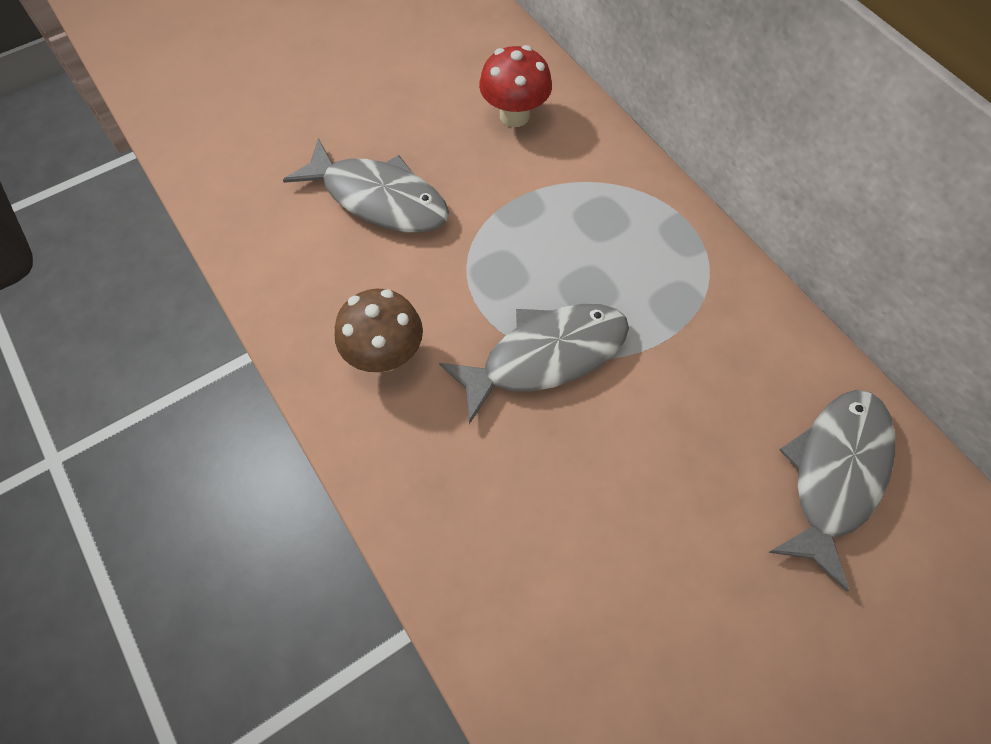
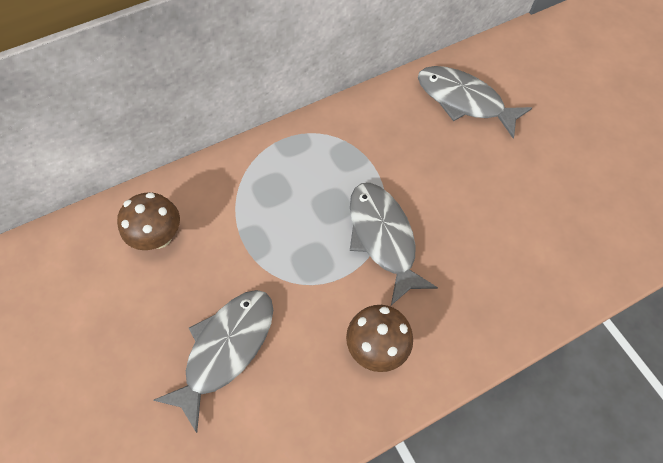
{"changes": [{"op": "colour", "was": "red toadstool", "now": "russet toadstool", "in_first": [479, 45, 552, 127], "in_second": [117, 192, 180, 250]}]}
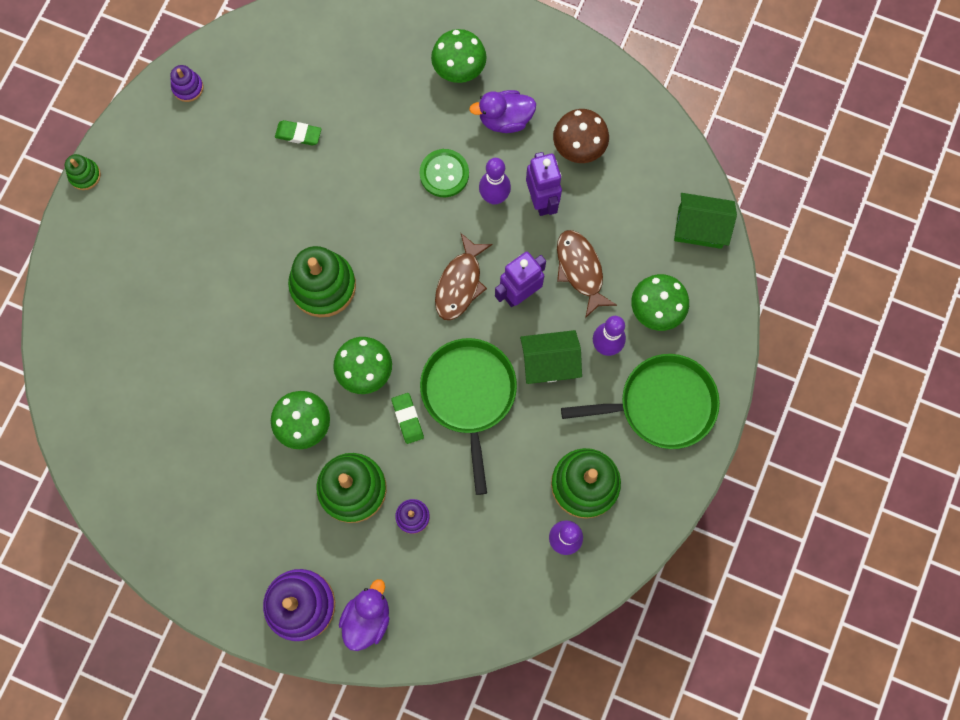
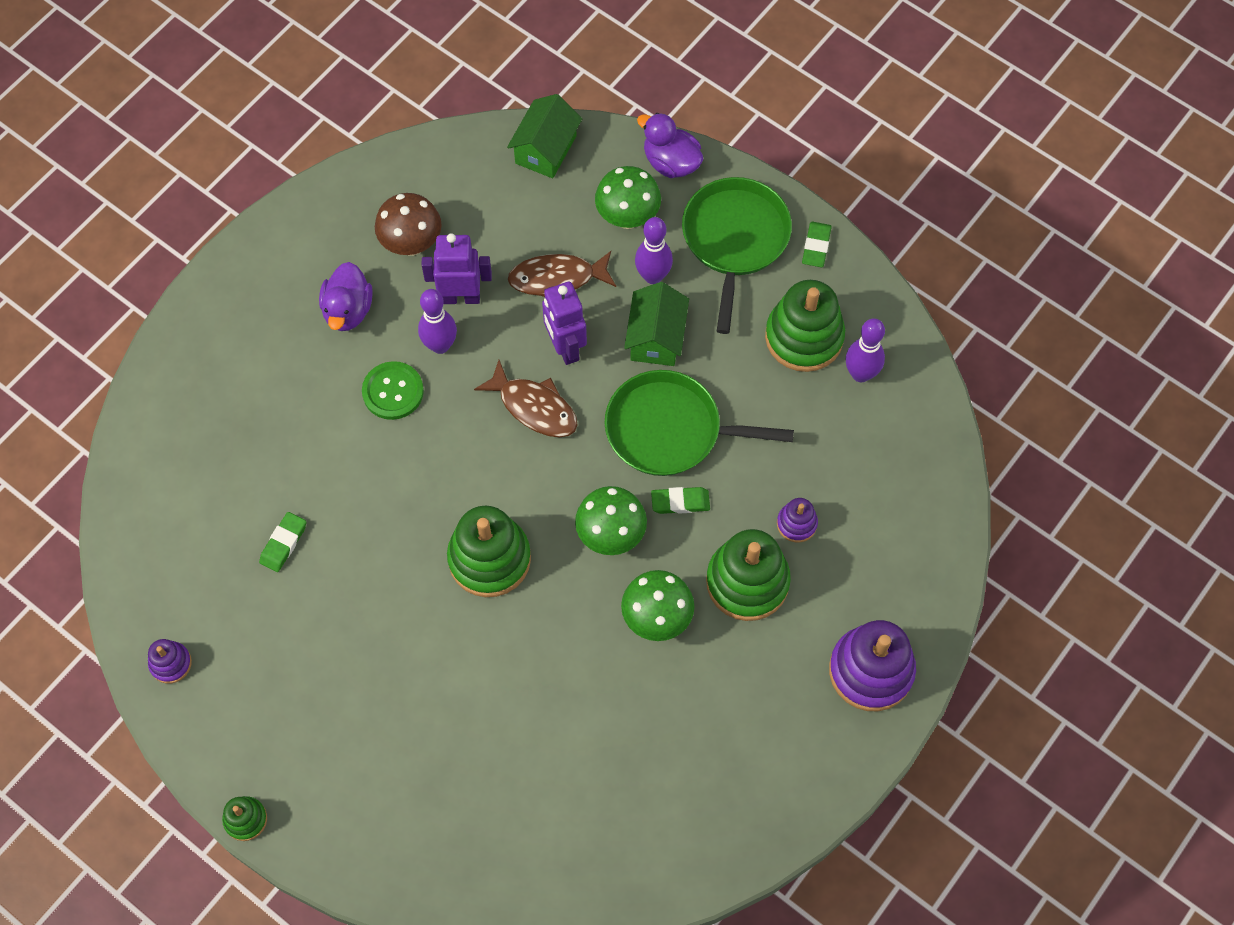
{"changes": [{"op": "relocated", "was": "purple duck", "in_first": [339, 579, 389, 651], "in_second": [637, 113, 704, 178]}, {"op": "missing", "was": "leaf-green toadstool", "in_first": [431, 29, 487, 83]}, {"op": "appeared", "now": "leaf-green eraser", "in_second": [802, 222, 831, 267]}]}
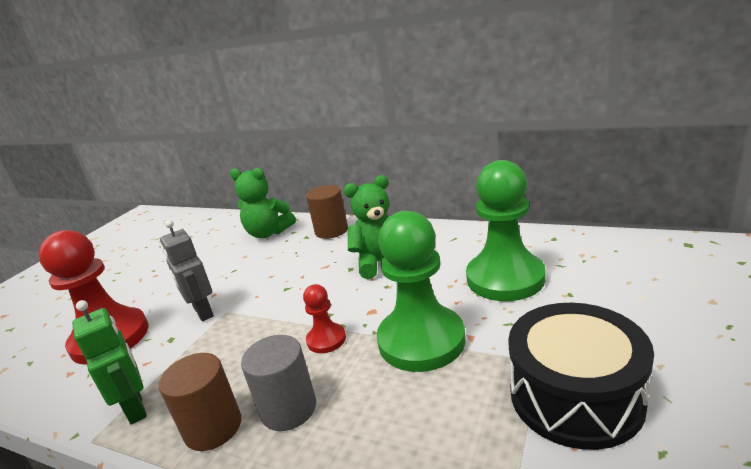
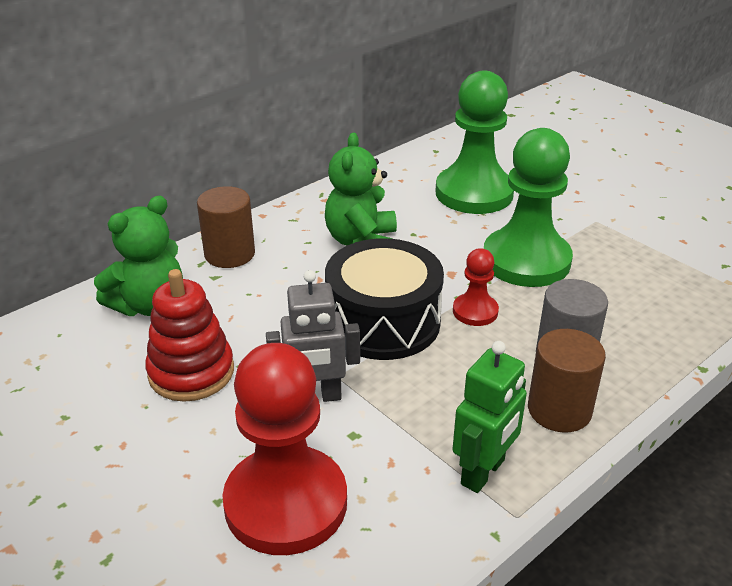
{"changes": [{"op": "spun", "was": "leaf-green robot figure", "in_first": [72, 300, 147, 425], "in_second": [453, 341, 527, 493], "clockwise": 135}, {"op": "relocated", "was": "ebony drum", "in_first": [508, 303, 654, 450], "in_second": [325, 238, 444, 360]}, {"op": "appeared", "now": "red stacking toy", "in_second": [145, 269, 234, 402]}]}
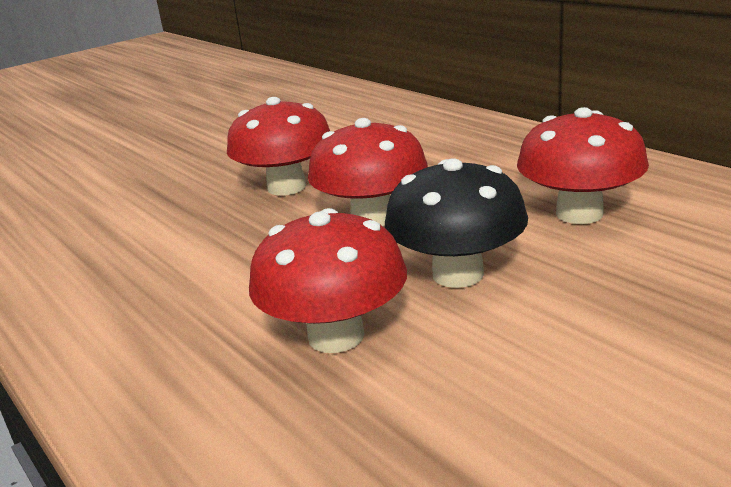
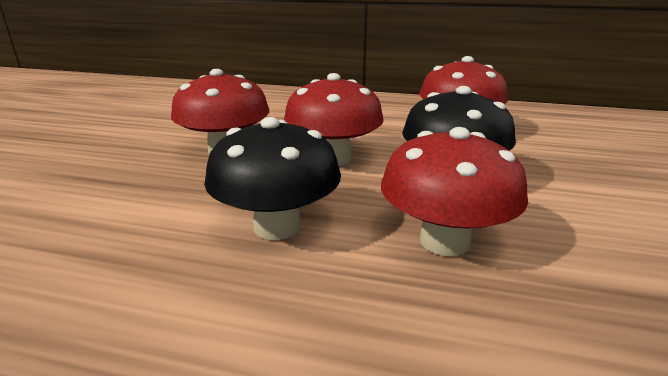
{"changes": [{"op": "appeared", "now": "ebony toadstool", "in_second": [204, 117, 341, 240]}]}
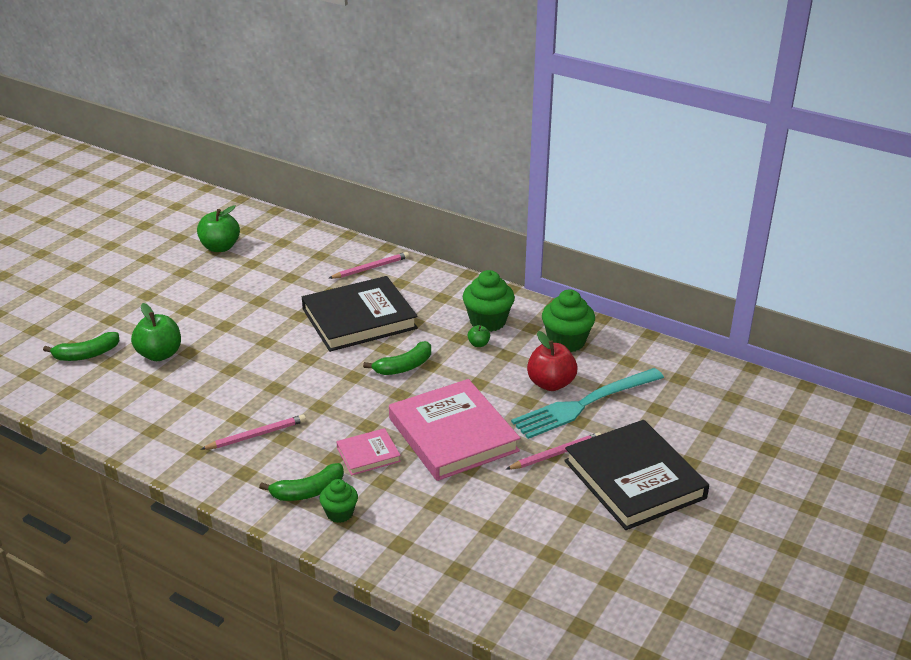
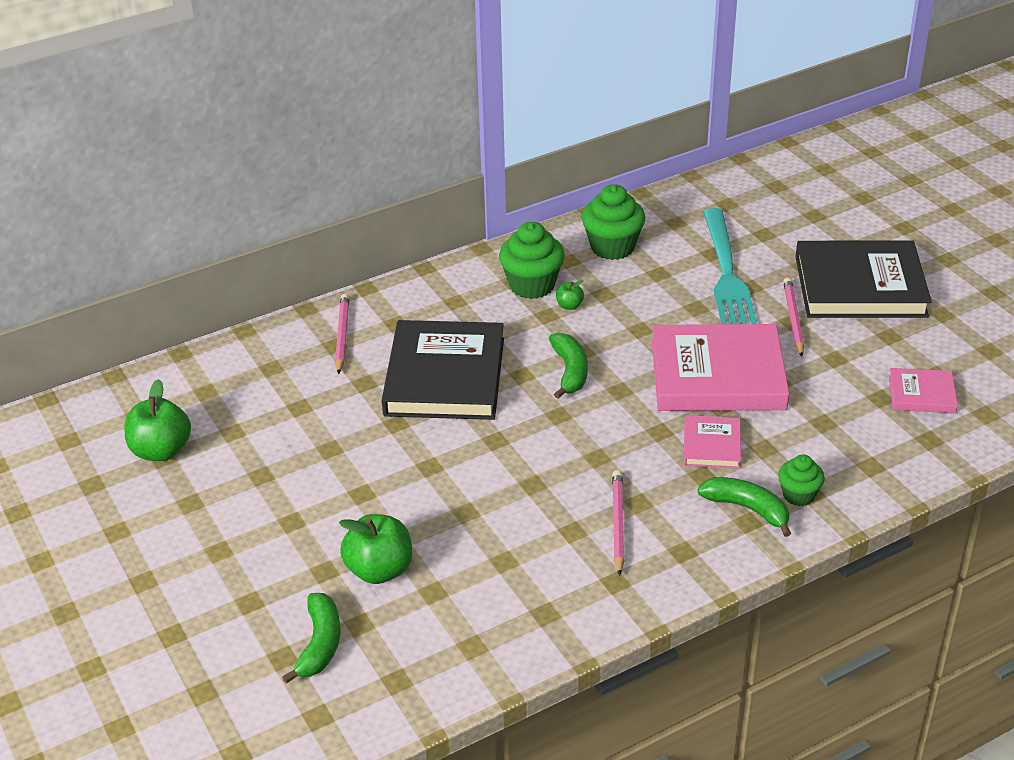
{"changes": [{"op": "spun", "was": "leaf-green banana", "in_first": [259, 463, 344, 501], "in_second": [697, 477, 791, 537], "clockwise": -60}, {"op": "missing", "was": "red toy apple", "in_first": [527, 331, 578, 391]}, {"op": "appeared", "now": "rose-pink book", "in_second": [889, 368, 958, 413]}]}
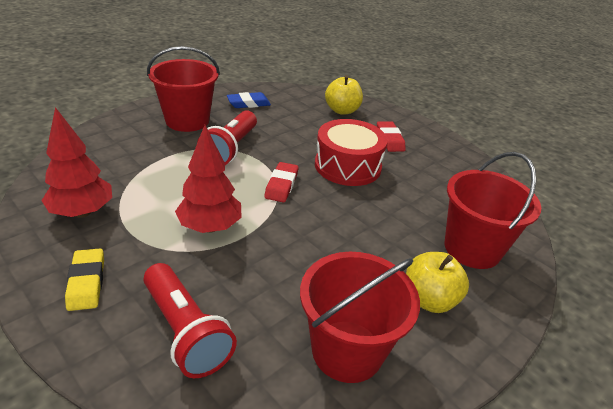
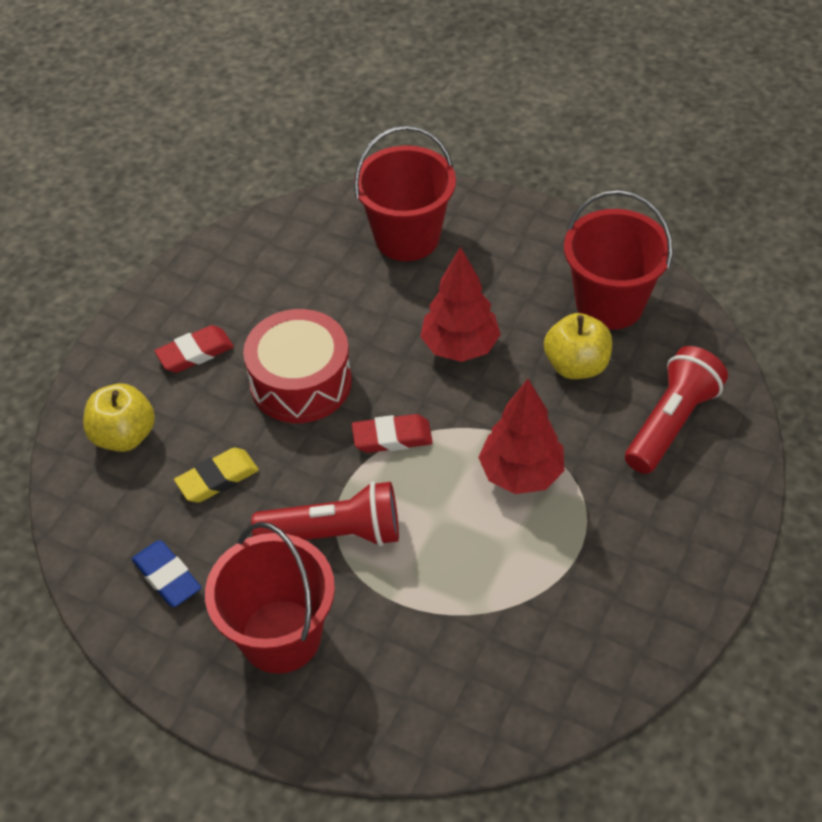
{"changes": [{"op": "relocated", "was": "red toy tree", "in_first": [41, 107, 112, 218], "in_second": [420, 247, 501, 362]}, {"op": "relocated", "was": "yellow eraser", "in_first": [65, 248, 104, 311], "in_second": [174, 448, 259, 503]}, {"op": "relocated", "was": "yellow toy apple", "in_first": [406, 252, 469, 313], "in_second": [544, 313, 612, 379]}]}
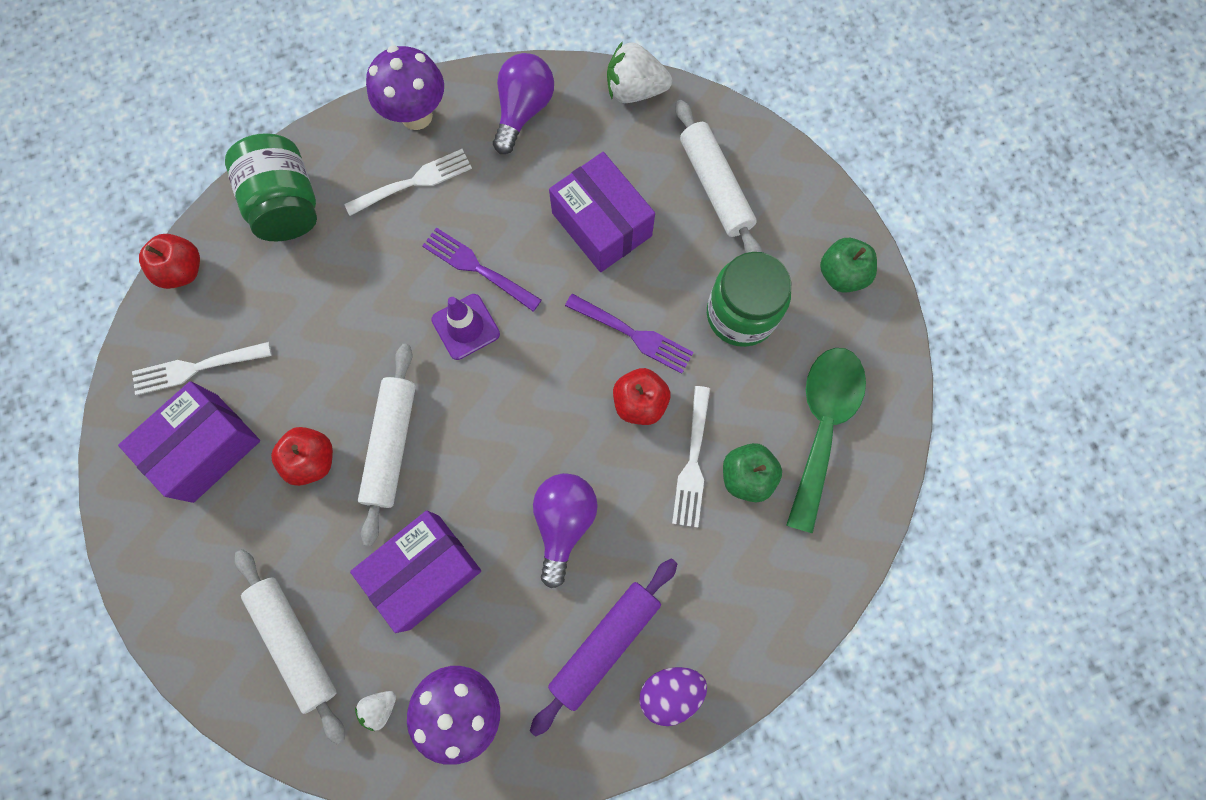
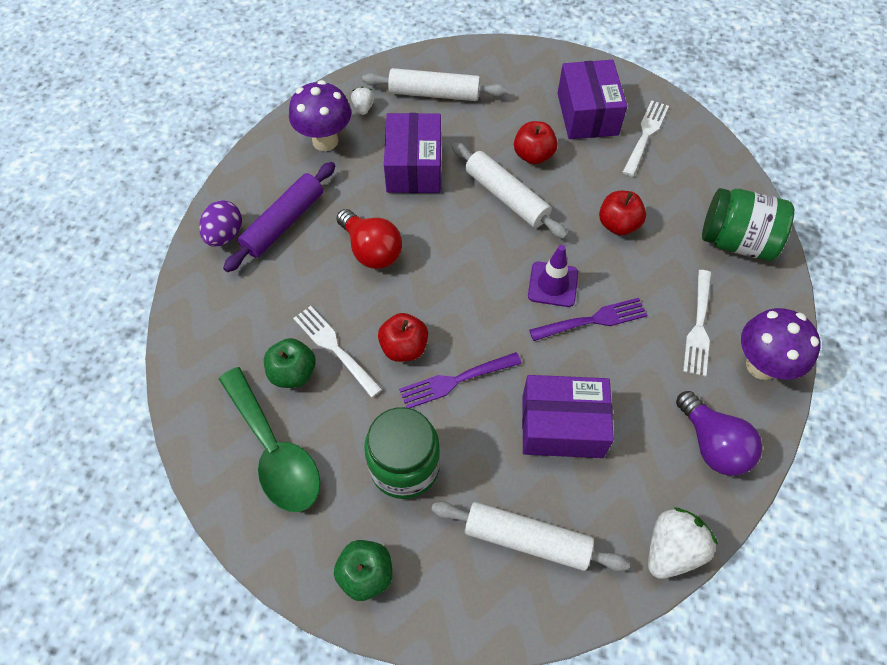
{"changes": [{"op": "relocated", "was": "red toy apple", "in_first": [139, 234, 200, 289], "in_second": [599, 191, 646, 235]}, {"op": "spun", "was": "purple rolling pin", "in_first": [530, 558, 678, 736], "in_second": [223, 162, 335, 272], "clockwise": 45}, {"op": "colour", "was": "purple light bulb", "now": "red light bulb", "in_first": [533, 473, 598, 588], "in_second": [336, 209, 402, 269]}]}
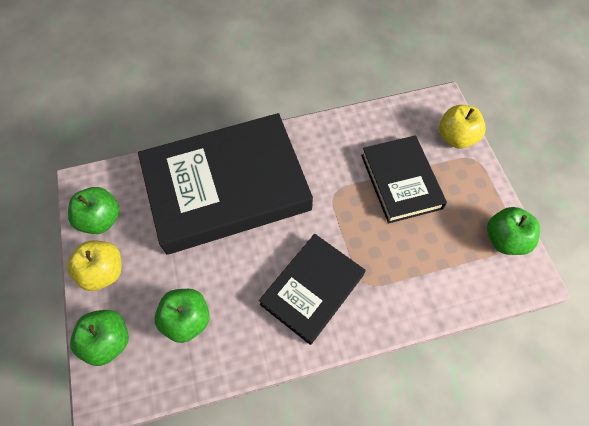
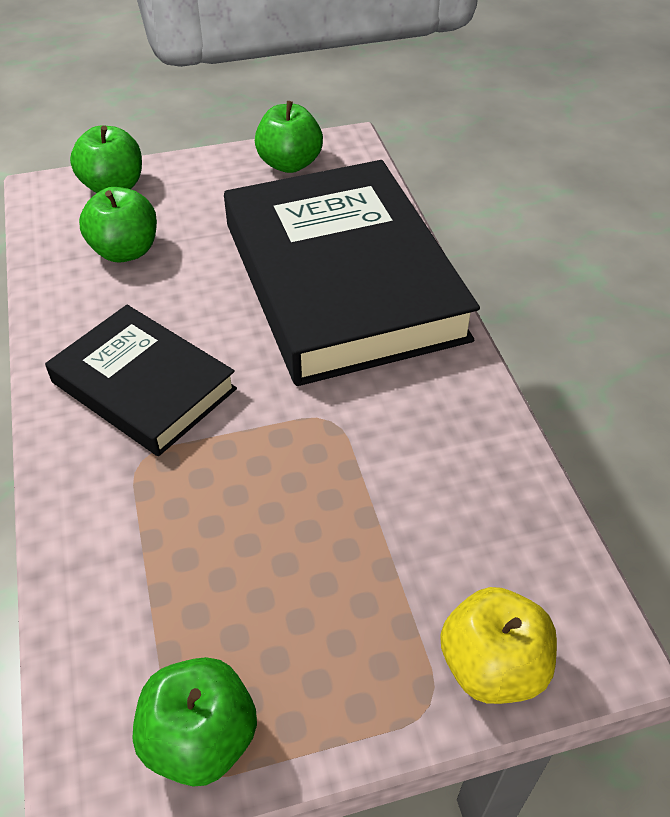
{"changes": [{"op": "missing", "was": "yellow toy apple", "in_first": [67, 241, 121, 291]}, {"op": "missing", "was": "ebony book", "in_first": [361, 135, 447, 224]}]}
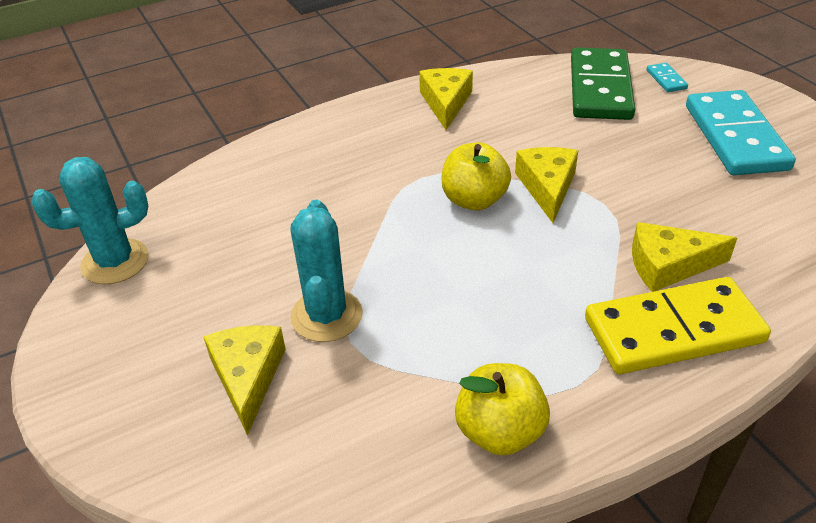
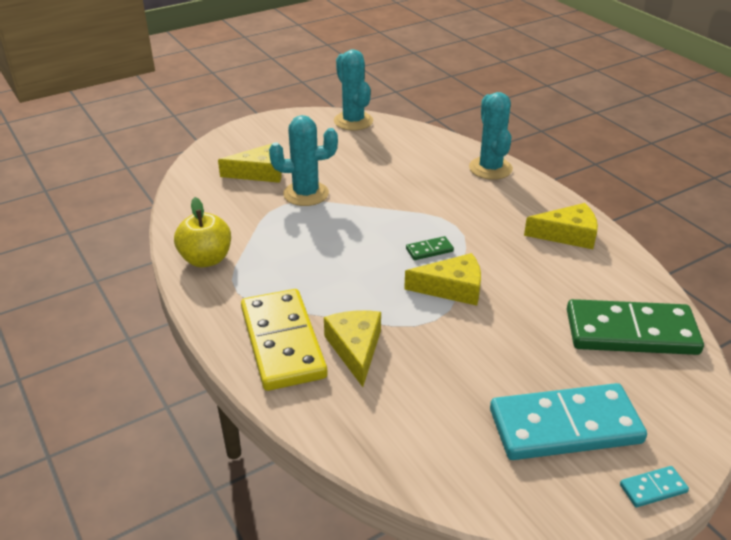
{"changes": [{"op": "exchanged", "was": "yellow toy apple", "now": "leaf-green domino tile", "in_first": [441, 142, 511, 211], "in_second": [406, 236, 454, 260]}, {"op": "relocated", "was": "teal domino tile", "in_first": [646, 63, 688, 92], "in_second": [620, 466, 689, 507]}, {"op": "appeared", "now": "teal saguaro cactus", "in_second": [469, 92, 513, 180]}]}
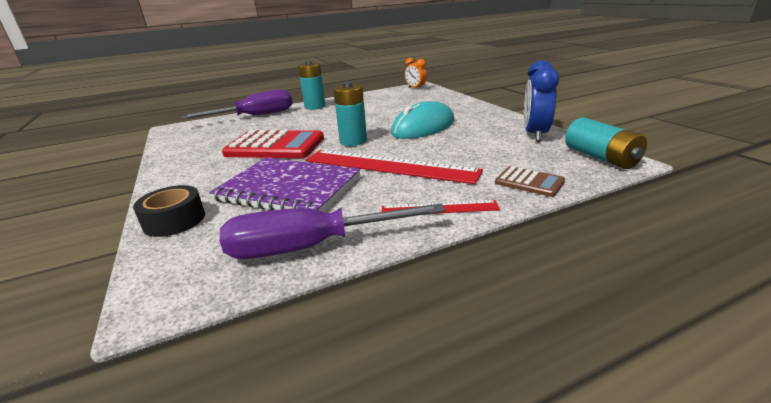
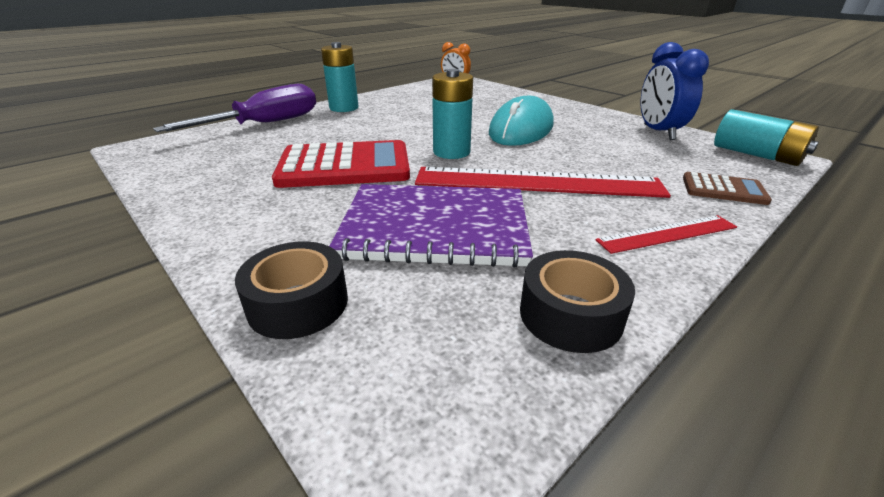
{"changes": [{"op": "exchanged", "was": "purple flat screwdriver", "now": "ebony sticky tape", "in_first": [220, 203, 446, 259], "in_second": [520, 250, 635, 353]}]}
